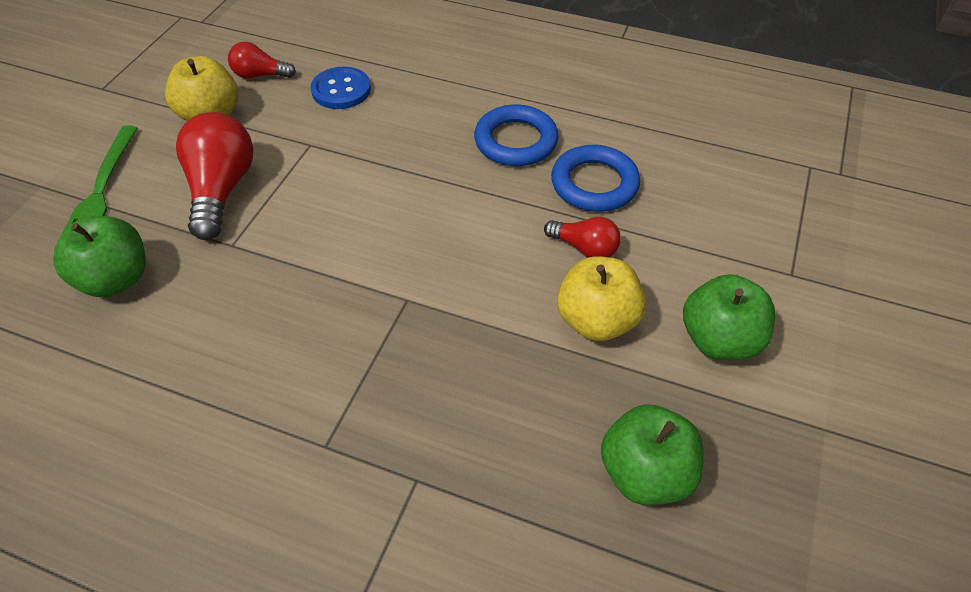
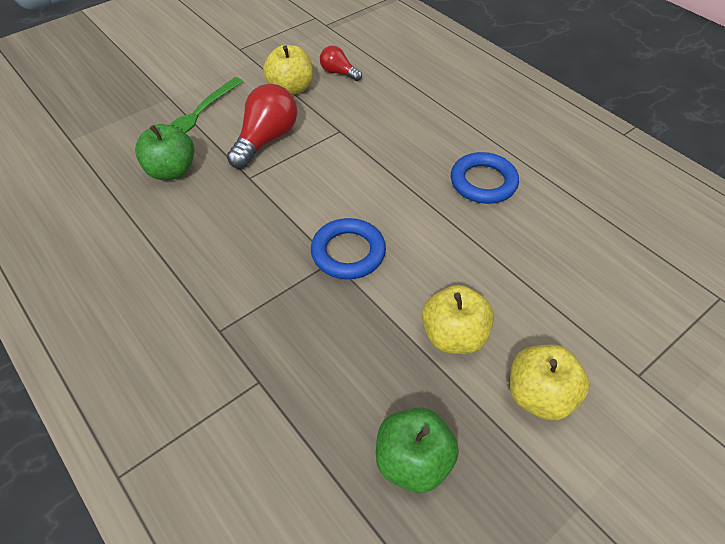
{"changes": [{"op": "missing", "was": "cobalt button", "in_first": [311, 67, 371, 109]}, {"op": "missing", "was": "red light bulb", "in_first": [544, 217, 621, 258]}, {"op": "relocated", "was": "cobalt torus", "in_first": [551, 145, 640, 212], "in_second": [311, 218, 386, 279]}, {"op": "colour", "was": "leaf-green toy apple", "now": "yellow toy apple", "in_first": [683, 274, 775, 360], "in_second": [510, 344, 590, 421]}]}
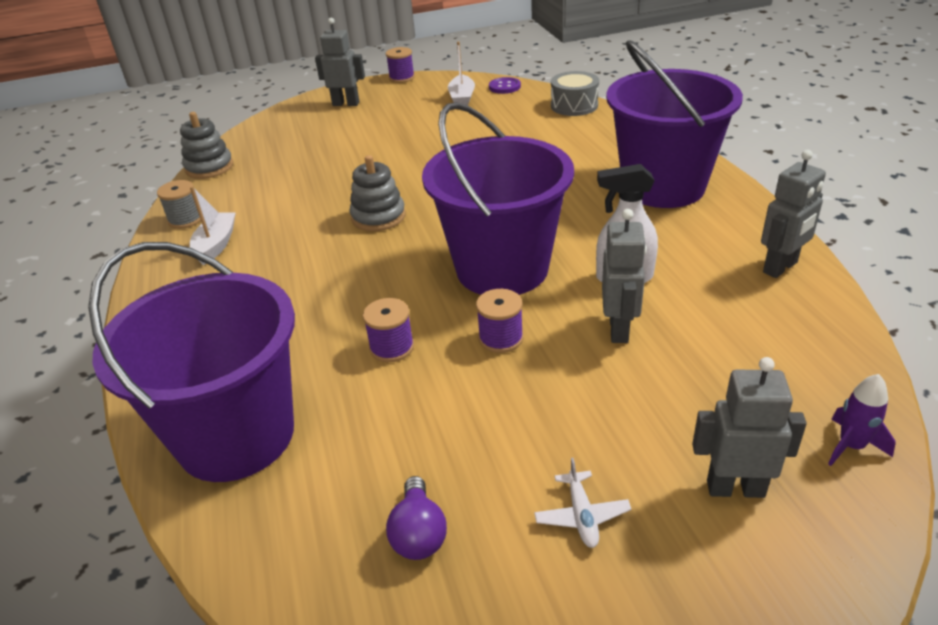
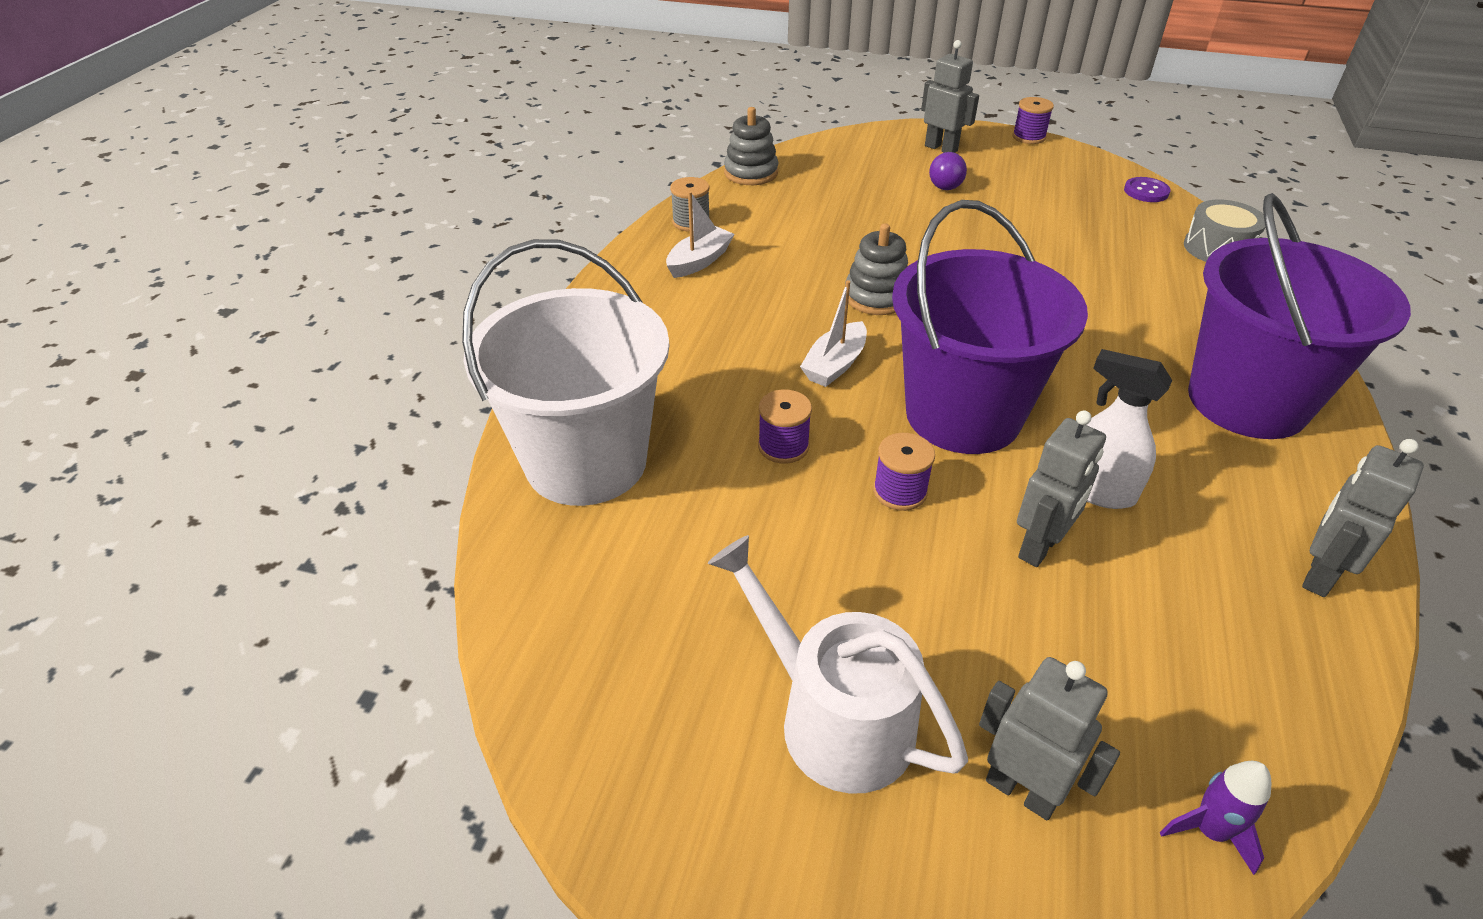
{"changes": [{"op": "colour", "was": "purple bucket", "now": "white bucket", "in_first": [88, 242, 295, 482], "in_second": [462, 239, 670, 506]}, {"op": "relocated", "was": "purple light bulb", "in_first": [386, 476, 447, 560], "in_second": [929, 152, 967, 190]}, {"op": "relocated", "was": "white sailboat", "in_first": [448, 41, 475, 105], "in_second": [800, 280, 867, 387]}, {"op": "exchanged", "was": "white toy plane", "now": "white watering pot", "in_first": [534, 458, 631, 548], "in_second": [708, 535, 968, 794]}, {"op": "spun", "was": "ash-grey robot figure", "in_first": [761, 150, 826, 278], "in_second": [1302, 439, 1424, 597], "clockwise": 135}]}
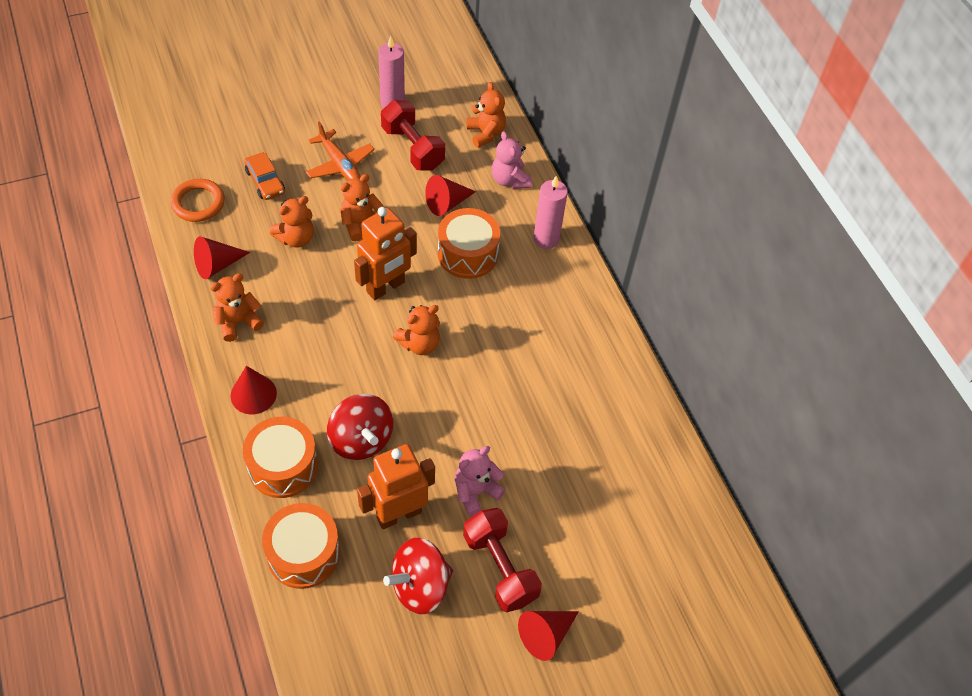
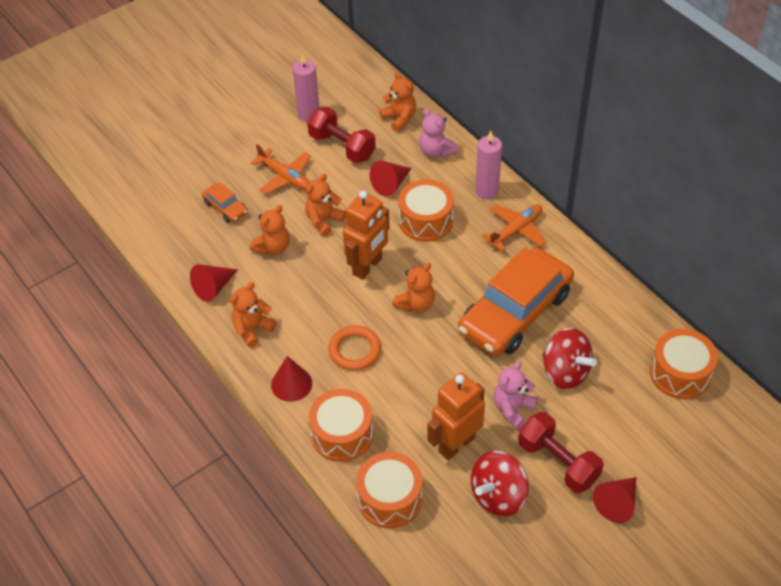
{"changes": [{"op": "relocated", "was": "orange-coloured torus", "in_first": [171, 179, 225, 222], "in_second": [328, 325, 381, 370]}, {"op": "relocated", "was": "red spinning top", "in_first": [327, 394, 393, 460], "in_second": [542, 328, 597, 389]}, {"op": "appeared", "now": "orange-coloured automobile", "in_second": [458, 247, 574, 356]}, {"op": "appeared", "now": "orange-coloured toy plane", "in_second": [482, 204, 546, 252]}, {"op": "appeared", "now": "orange-coloured drum", "in_second": [650, 329, 718, 399]}]}
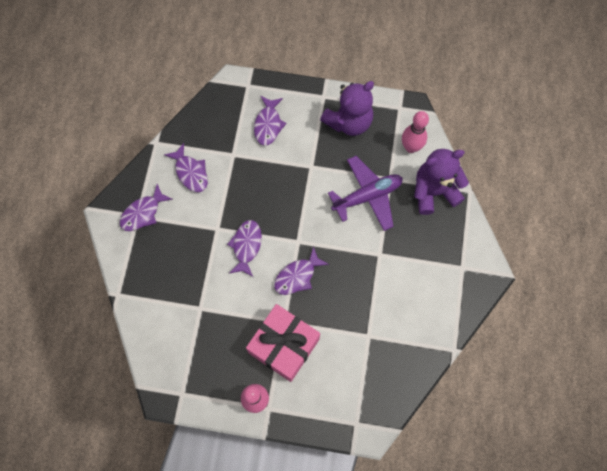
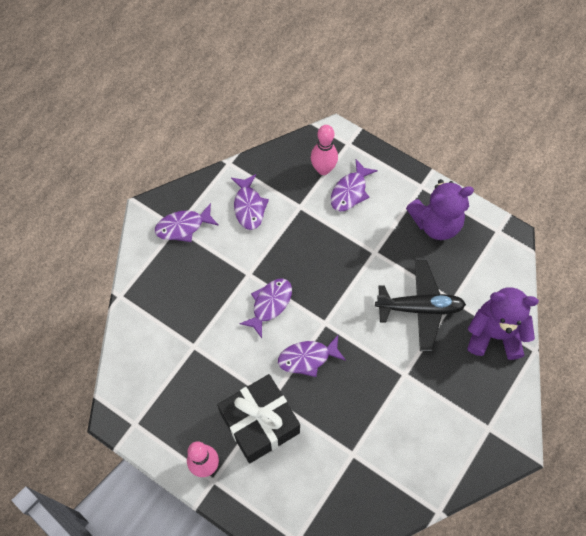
{"changes": [{"op": "colour", "was": "rose-pink wrapped gift", "now": "ebony wrapped gift", "in_first": [246, 304, 320, 382], "in_second": [217, 374, 300, 464]}, {"op": "colour", "was": "purple toy plane", "now": "ebony toy plane", "in_first": [328, 156, 403, 231], "in_second": [375, 260, 466, 351]}, {"op": "relocated", "was": "rose-pink bowling pin", "in_first": [402, 111, 429, 153], "in_second": [311, 125, 338, 175]}]}
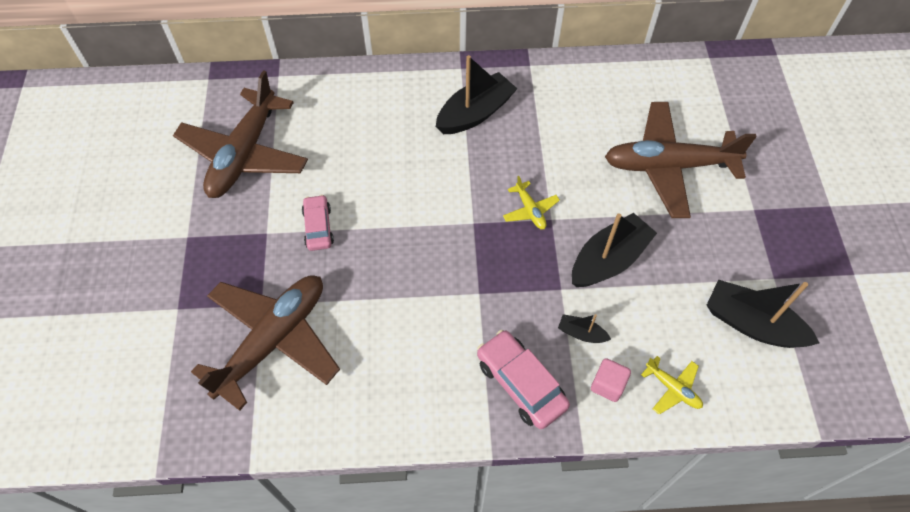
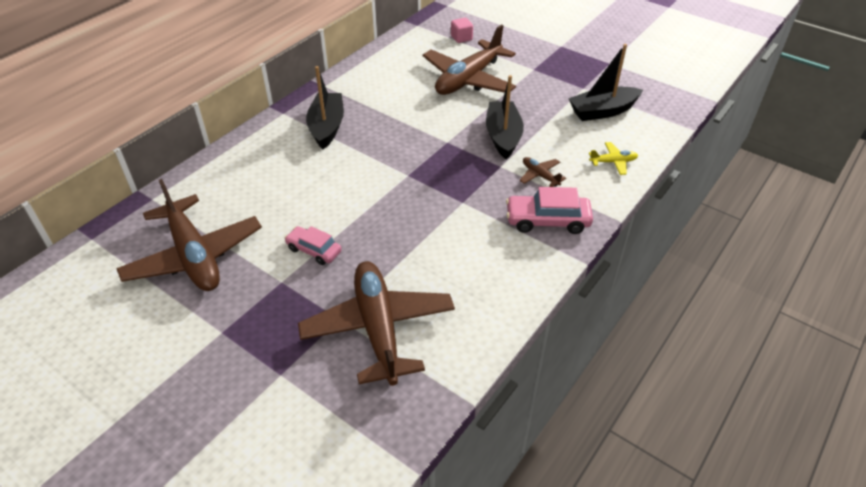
{"changes": [{"op": "missing", "was": "yellow toy plane", "in_first": [503, 176, 560, 229]}, {"op": "exchanged", "was": "ebony sailboat", "now": "russet toy plane", "in_first": [558, 314, 611, 343], "in_second": [519, 157, 566, 187]}, {"op": "relocated", "was": "rose-pink solid cube", "in_first": [591, 358, 631, 402], "in_second": [451, 18, 473, 43]}]}
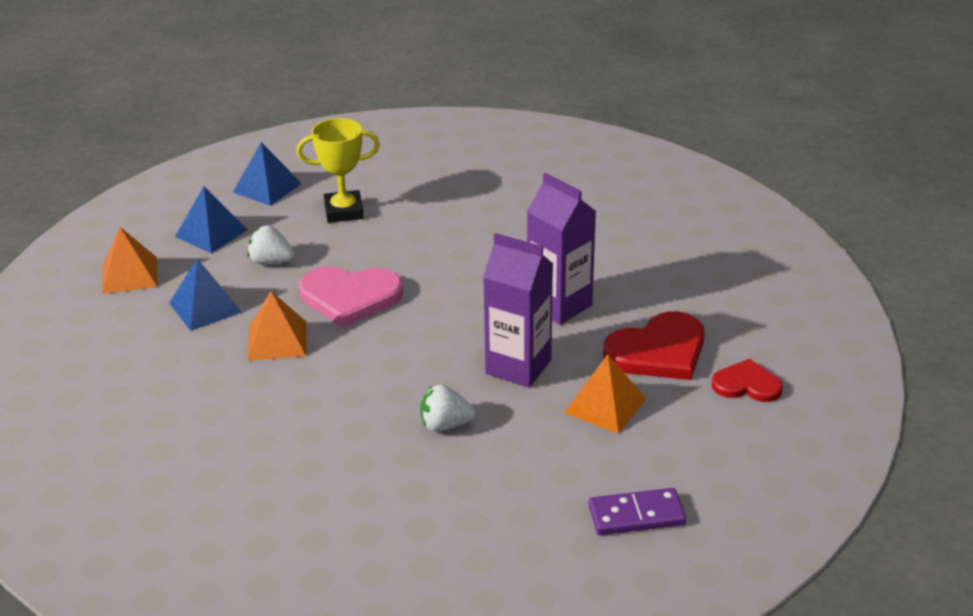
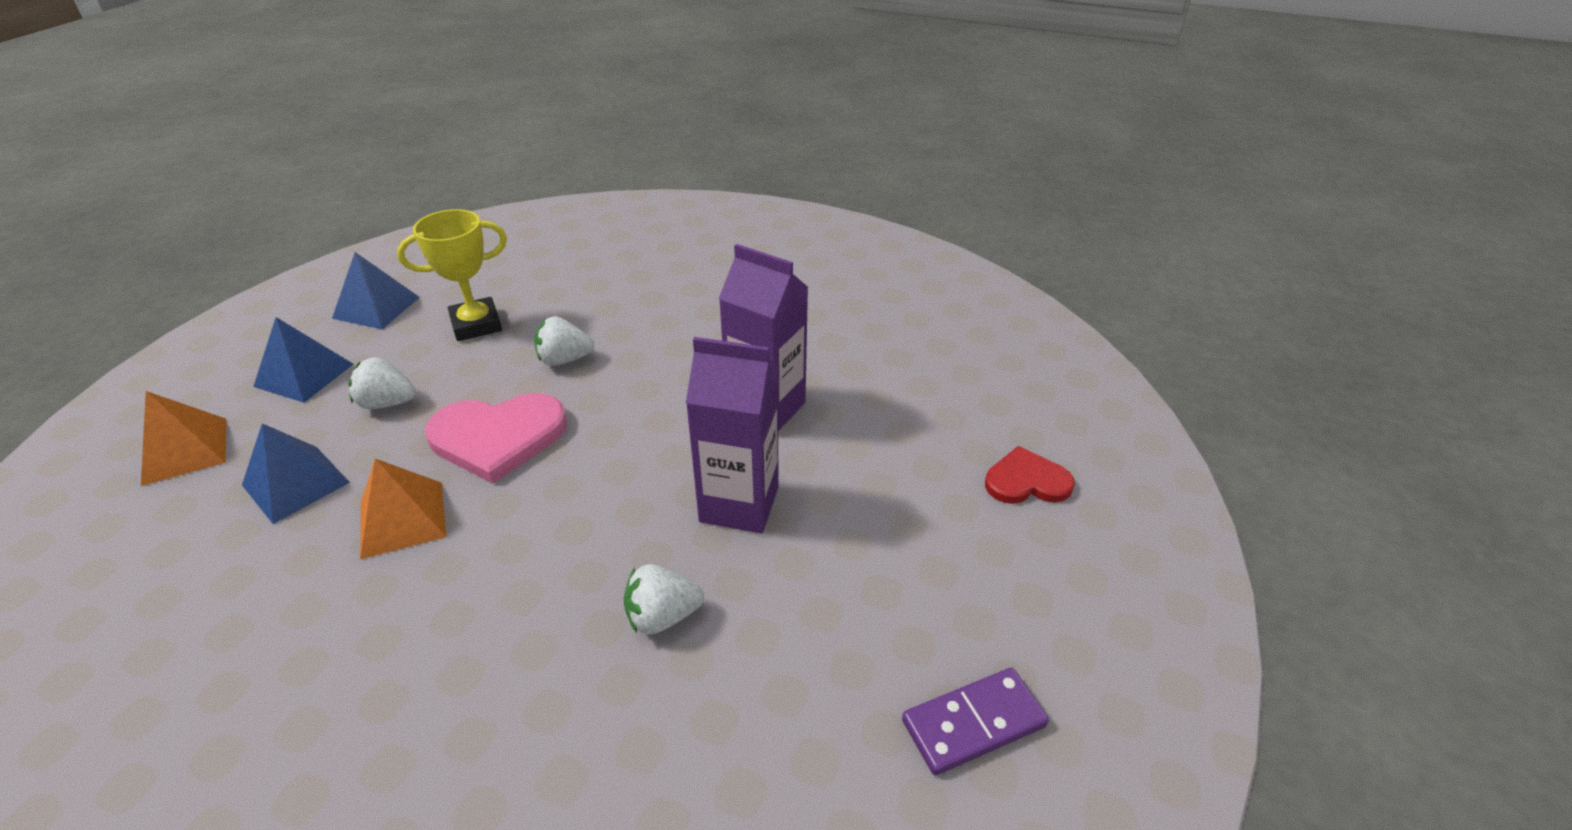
{"changes": [{"op": "missing", "was": "orange-coloured solid pyramid", "in_first": [564, 354, 646, 434]}, {"op": "missing", "was": "red love heart", "in_first": [603, 311, 705, 380]}, {"op": "appeared", "now": "white strawberry", "in_second": [534, 316, 594, 366]}]}
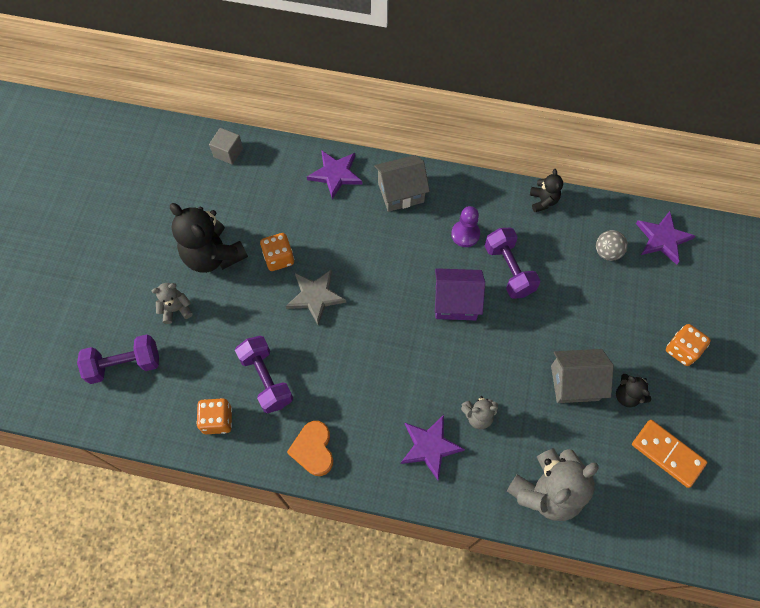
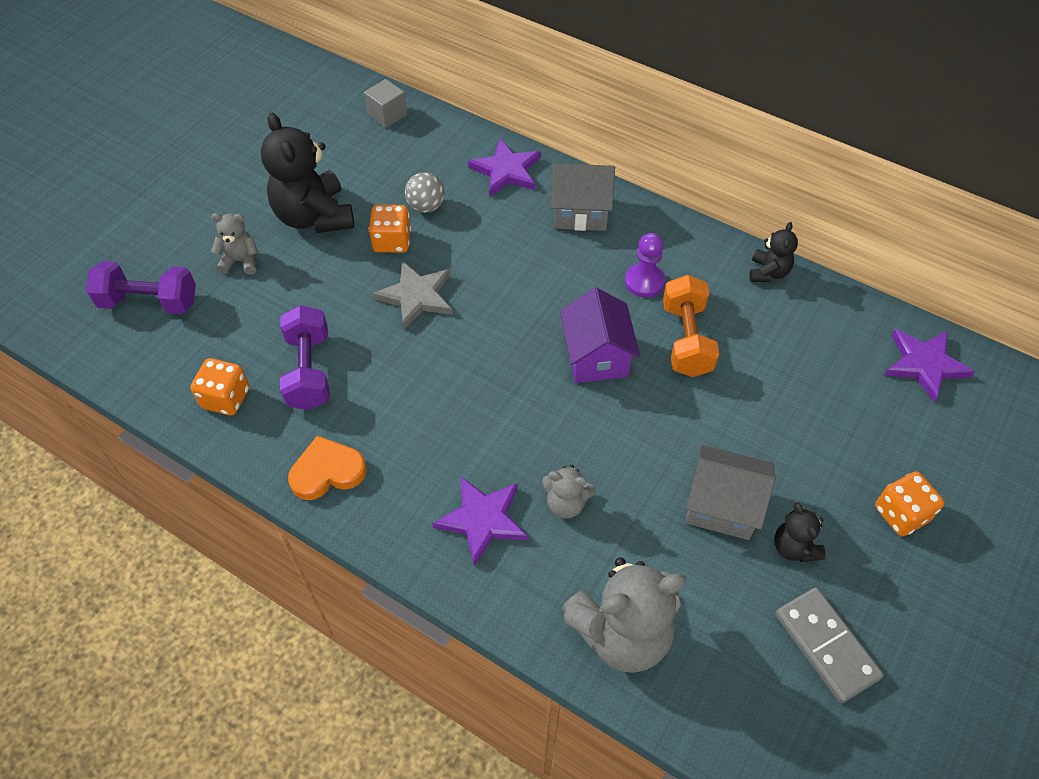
{"changes": [{"op": "spun", "was": "orange-coloured love heart", "in_first": [287, 421, 334, 476], "in_second": [288, 436, 367, 500], "clockwise": 60}, {"op": "spun", "was": "purple toy house", "in_first": [435, 268, 485, 320], "in_second": [560, 287, 640, 383], "clockwise": 60}, {"op": "colour", "was": "purple dumbbell", "now": "orange-coloured dumbbell", "in_first": [485, 228, 541, 299], "in_second": [663, 275, 719, 377]}, {"op": "relocated", "was": "ash-grey play ball", "in_first": [596, 230, 628, 261], "in_second": [405, 172, 445, 213]}, {"op": "colour", "was": "orange-coloured domino tile", "now": "ash-grey domino tile", "in_first": [632, 420, 708, 488], "in_second": [775, 587, 884, 703]}]}
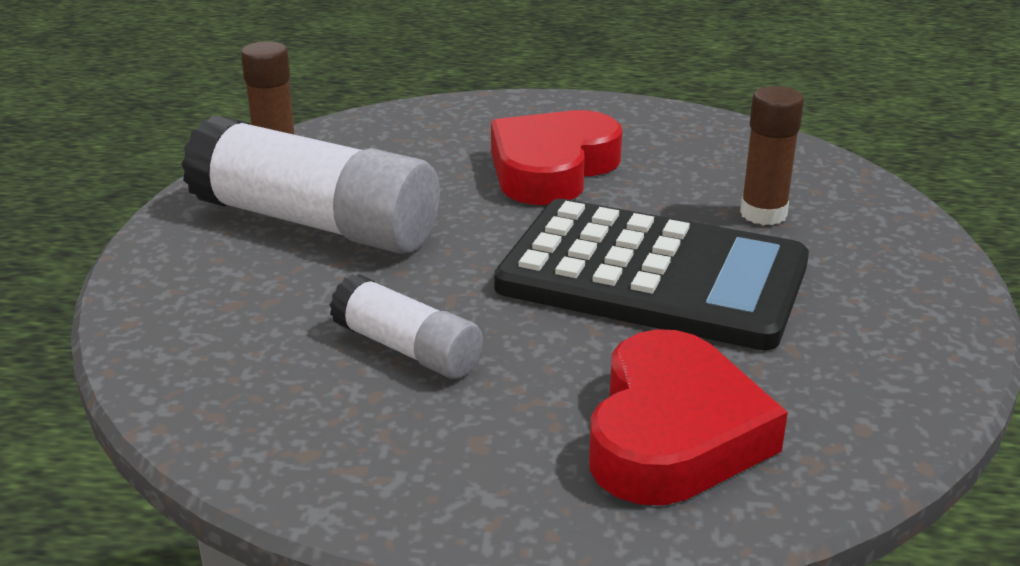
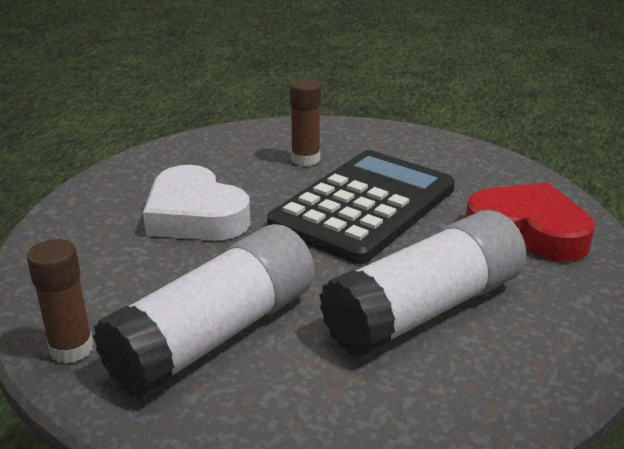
{"changes": [{"op": "size", "was": "white glue", "in_first": [330, 274, 483, 379], "in_second": [319, 210, 526, 357], "ratio": 1.89}, {"op": "colour", "was": "red love heart", "now": "white love heart", "in_first": [491, 110, 622, 205], "in_second": [143, 165, 251, 241]}]}
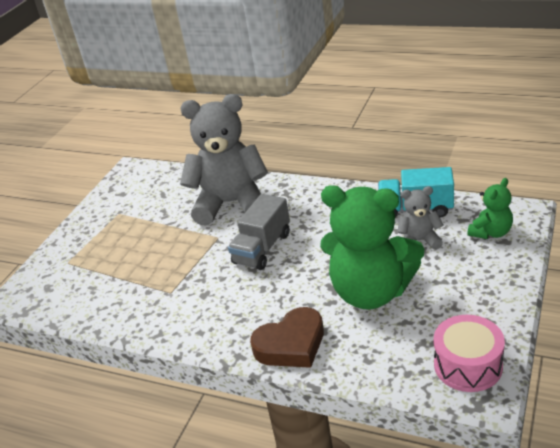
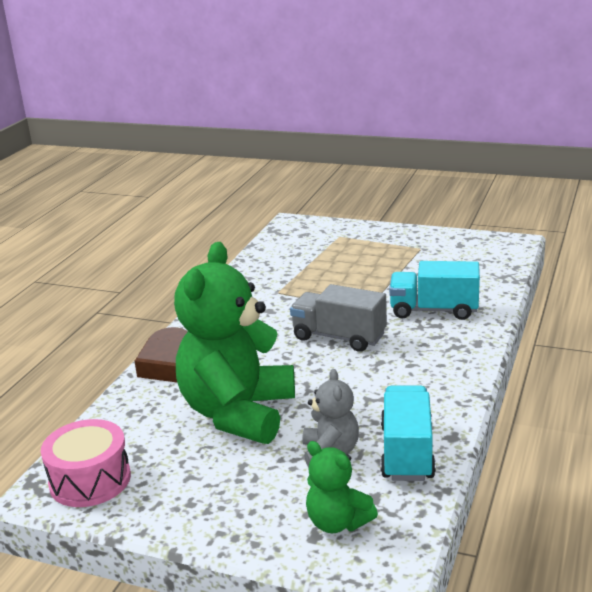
{"changes": [{"op": "exchanged", "was": "ash-grey teddy", "now": "teal lorry", "in_first": [180, 94, 268, 225], "in_second": [389, 261, 480, 320]}]}
